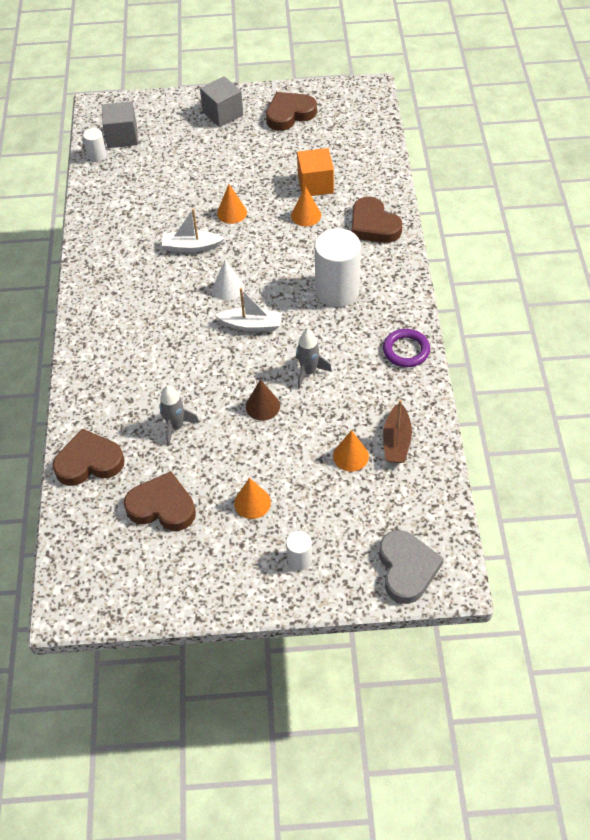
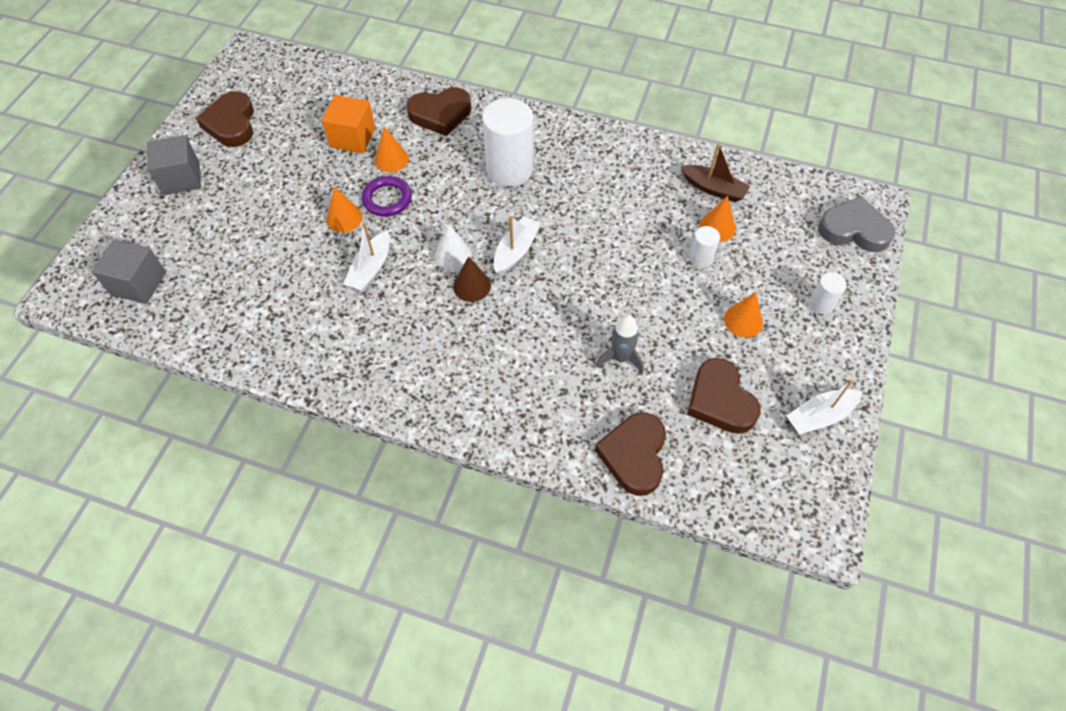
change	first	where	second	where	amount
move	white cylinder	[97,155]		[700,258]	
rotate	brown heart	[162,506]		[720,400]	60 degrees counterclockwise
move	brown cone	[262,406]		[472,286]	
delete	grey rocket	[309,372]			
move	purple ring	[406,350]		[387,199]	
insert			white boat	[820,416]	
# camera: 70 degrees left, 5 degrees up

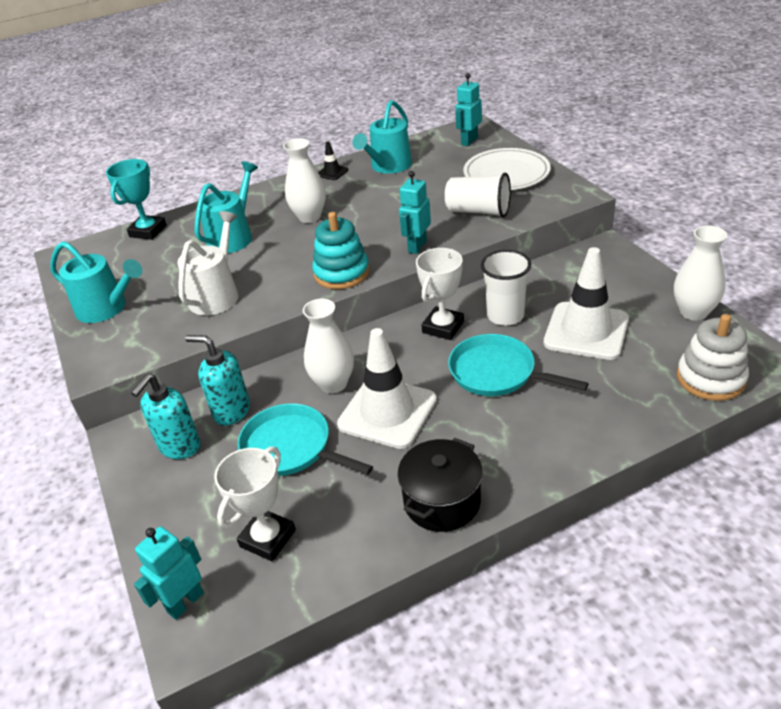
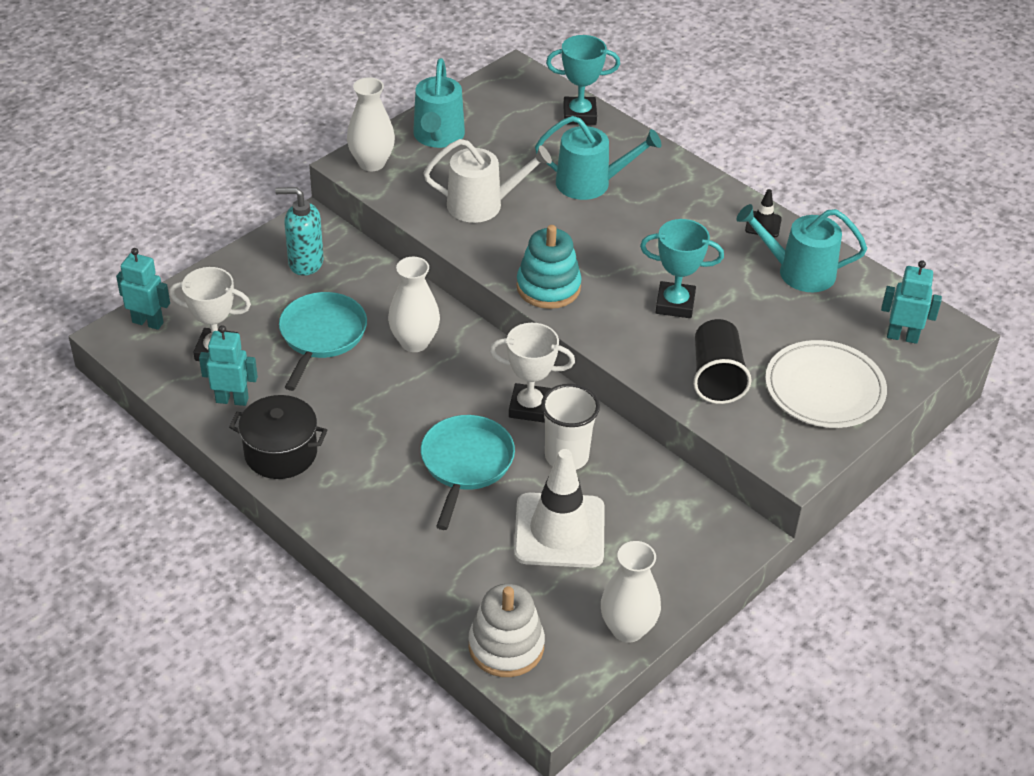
change	first	where	second	where	amount
delete	turquoise soap dispenser	[231,411]			
move	white vase	[309,217]		[372,163]	
delete	white traffic cone	[387,412]			
move	turquoise robot	[417,246]		[232,400]	
recolor	white cup	[478,211]	black cup	[716,377]	
insert			turquoise trophy	[675,304]	
# camera: 65 degrees right, 5 degrees up

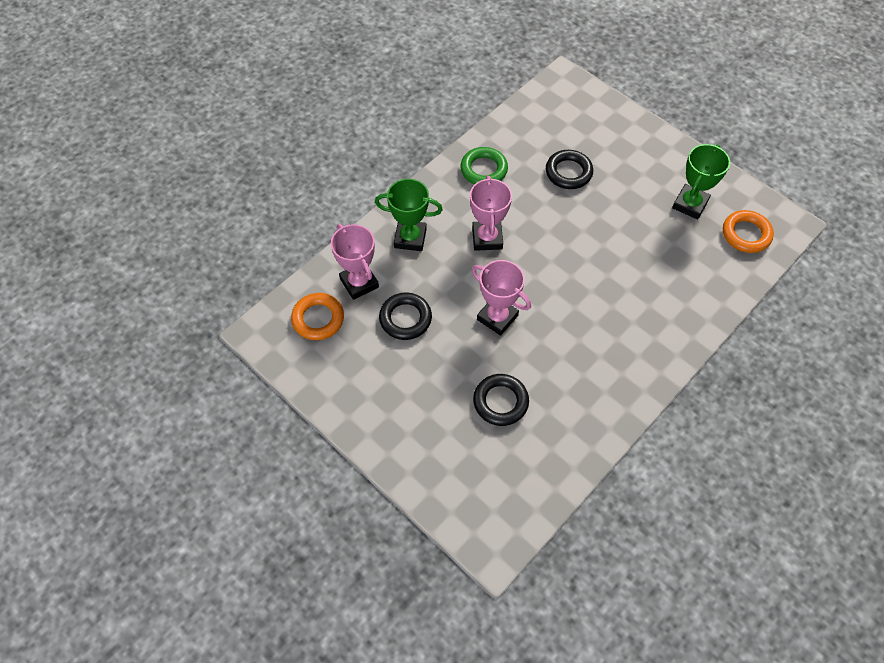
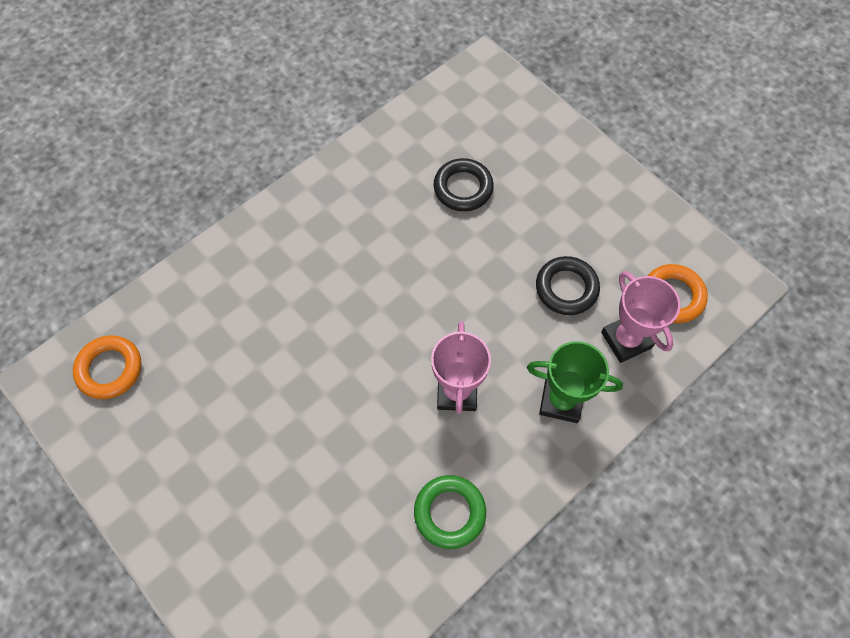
change	first	where	second	where	amount
delete	pink trophy	[497,317]			
delete	black ring	[568,172]			
delete	green trophy	[690,204]			
# camera: 175 degrees left, 5 degrees up

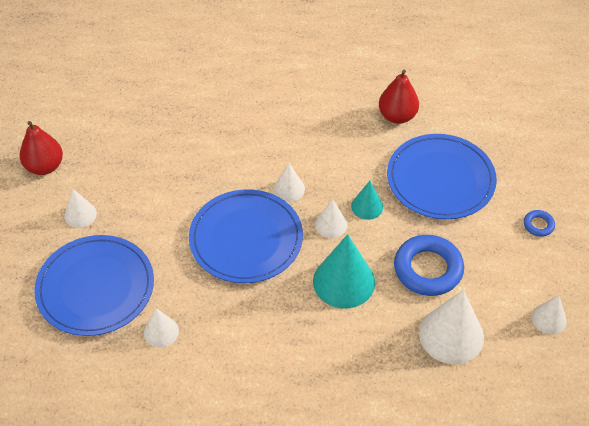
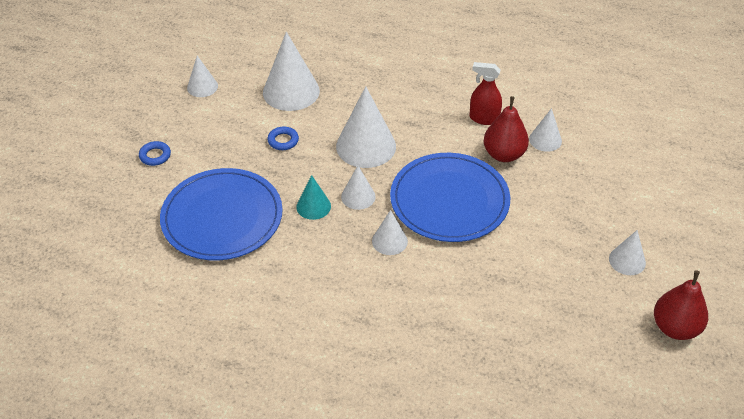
change	first	where	second	where	amount
delete	blue plate	[95,287]			
recolor	turquoise cone	[344,281]	white cone	[366,146]	
move	red pear	[397,116]		[504,154]	
resize	blue ring	[428,269]		[283,141]	x0.46
insert			red spray bottle	[484,118]	
# camera: 165 degrees left, 5 degrees down

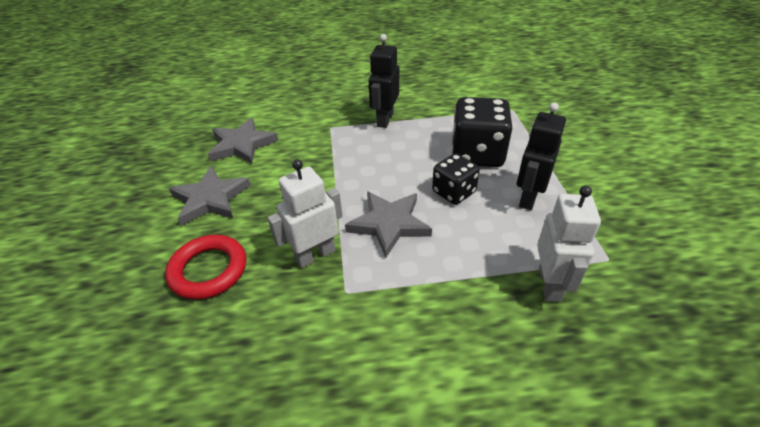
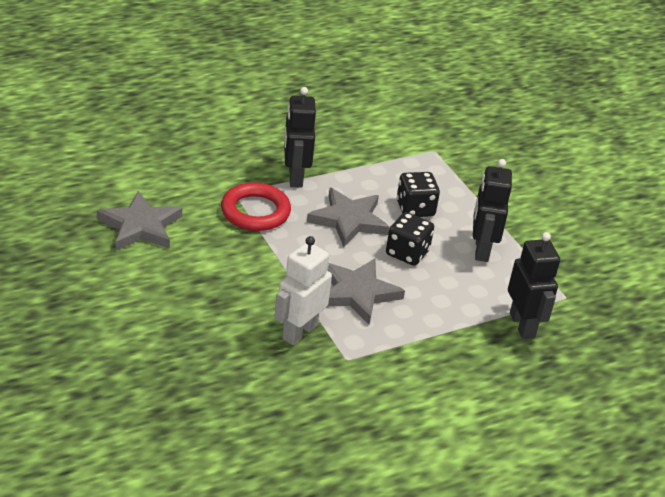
change	first	where	second	where	amount
move	red ring	[208,270]		[255,212]	
move	grey star	[211,199]		[349,220]	
resize	black dice	[477,154]		[415,208]	x0.61
recolor	white robot	[550,284]	black robot	[522,325]	
# camera: 25 degrees left, 5 degrees down

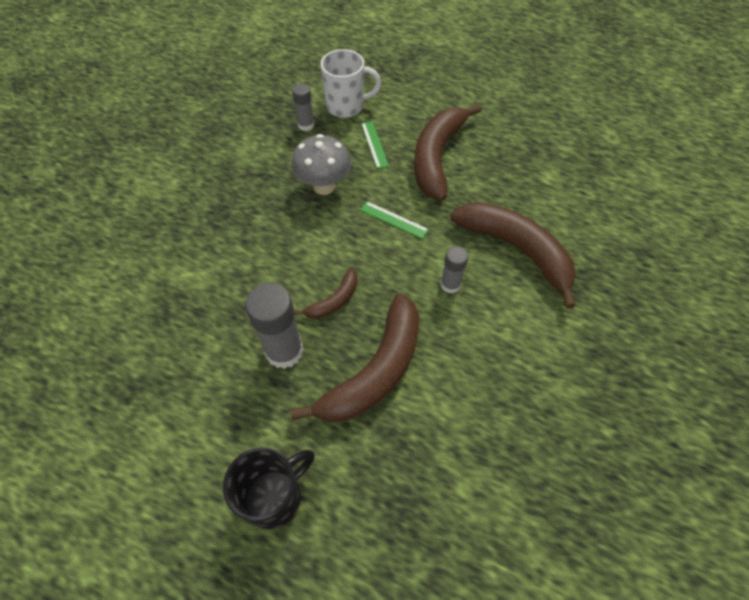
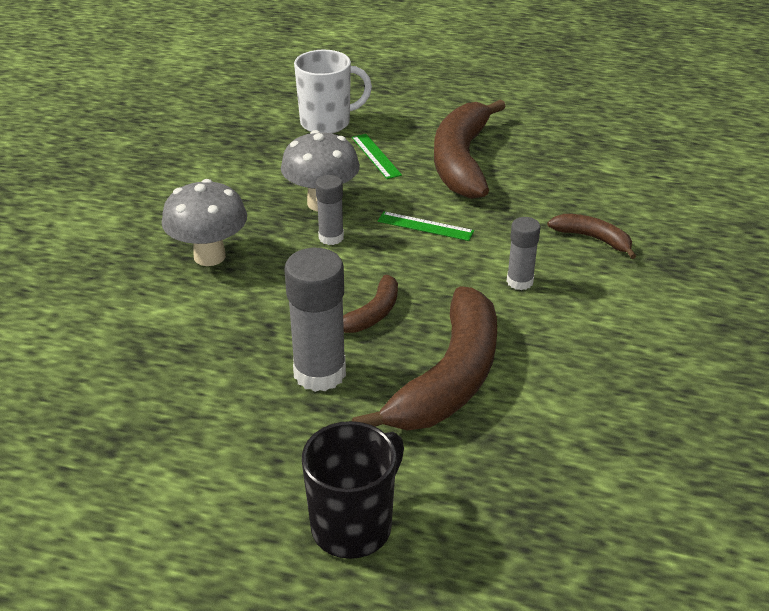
change	first	where	second	where	amount
move	grey glue stick	[306,125]		[331,237]	
resize	brown banana	[516,249]		[593,238]	x0.49
insert			grey mushroom	[209,256]	
# camera: 10 degrees left, 20 degrees down

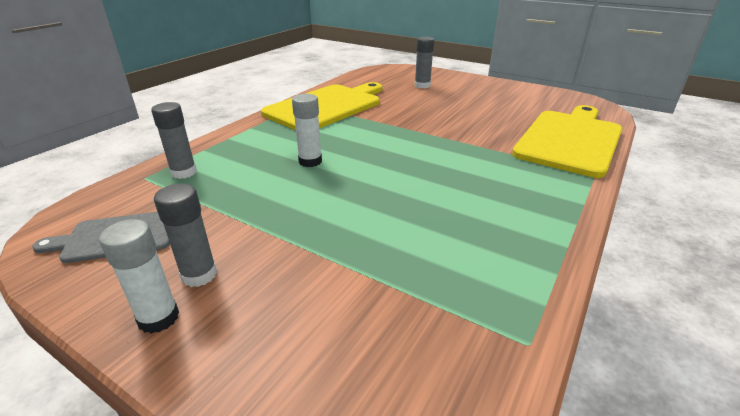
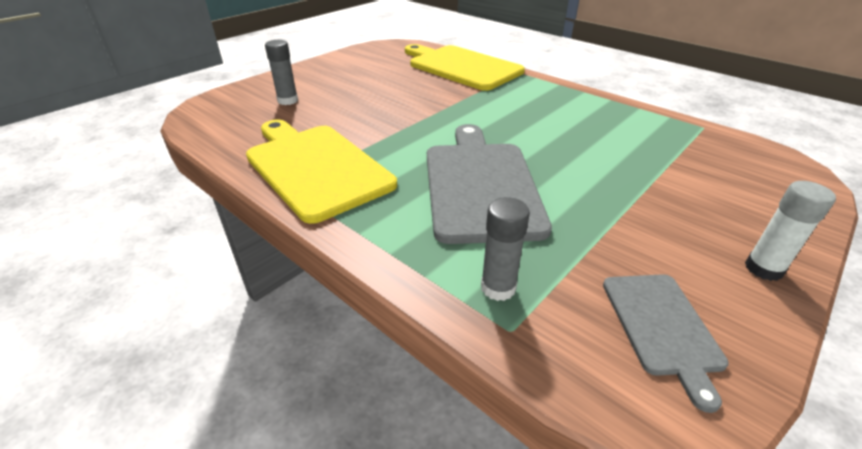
change	first	where	second	where	amount
delete	grey glue stick	[199,275]			
replace	white glue stick	[310,161]	grey cutting board	[480,185]	
# camera: 80 degrees left, 5 degrees up

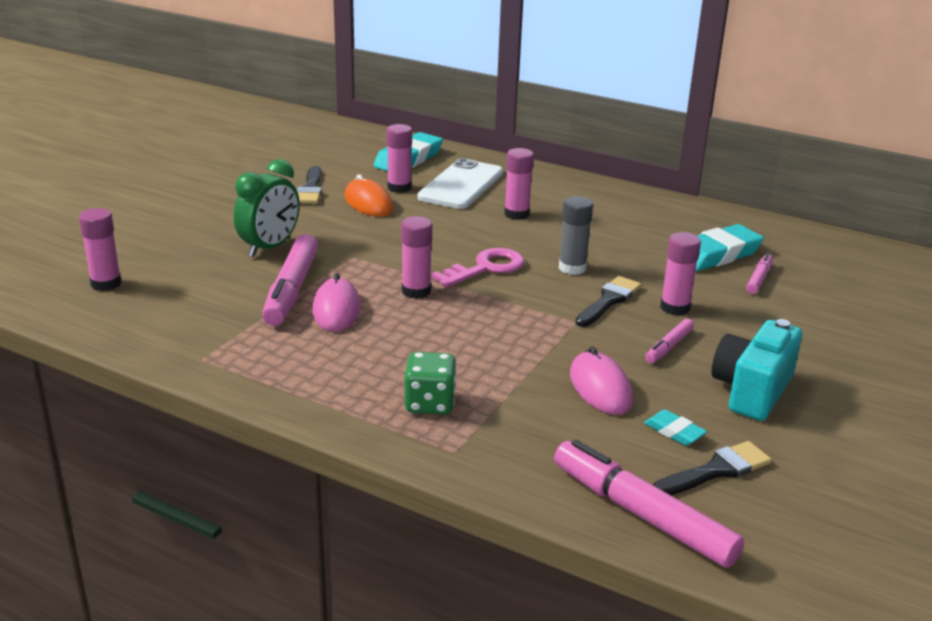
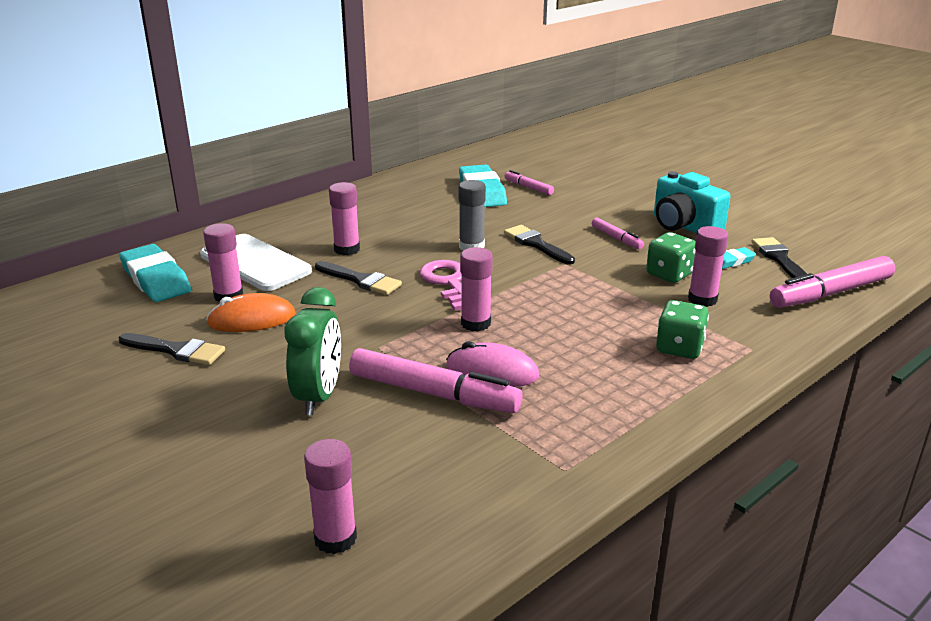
change	first	where	second	where	amount
rotate	green clock	[270,247]		[319,396]	45 degrees clockwise
replace	pink mouse	[600,388]	green dice	[669,274]	
move	pink glue stick	[675,308]		[702,299]	
insert			black brush	[361,280]	
# camera: 70 degrees left, 0 degrees up

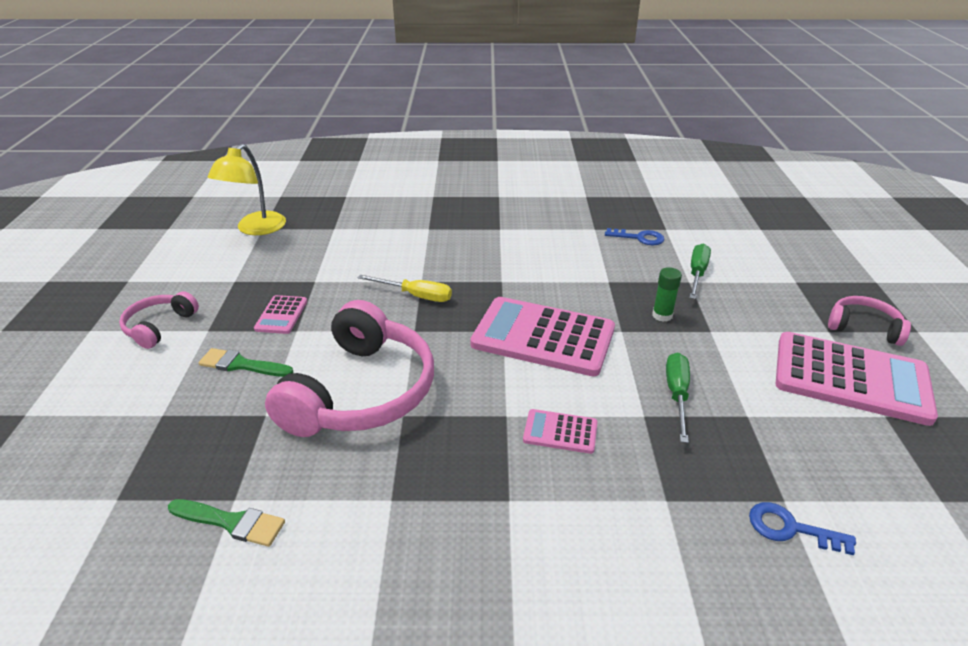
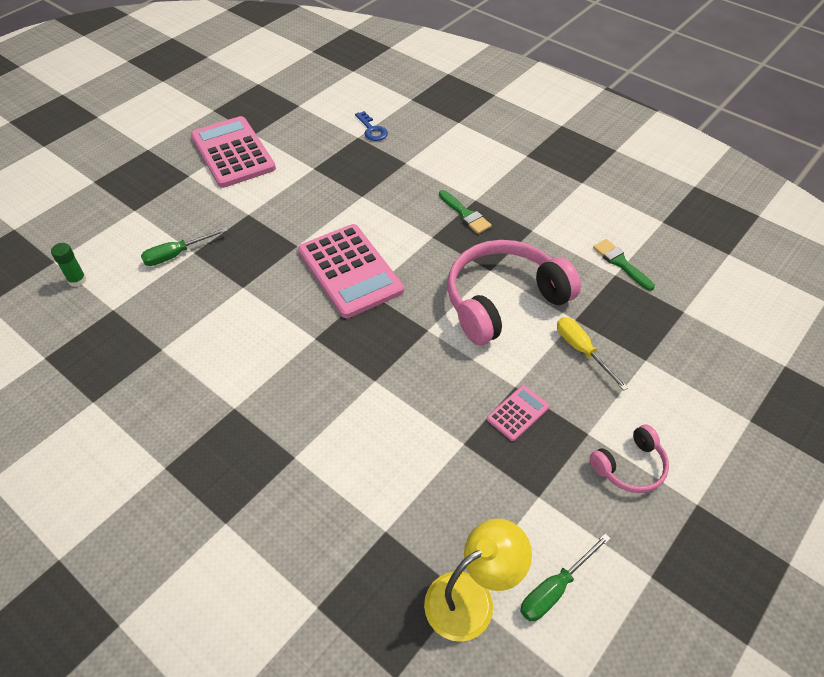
change	first	where	second	where	amount
move	green brush	[241,365]		[465,214]	
move	yellow screwdriver	[416,296]		[582,350]	
delete	pink calculator	[560,432]			
delete	blue key	[639,238]			
move	green glue stick	[662,315]		[77,280]	
move	green screwdriver	[677,395]		[555,588]	
delete	pink headphones	[863,328]			
# camera: 140 degrees left, 15 degrees up

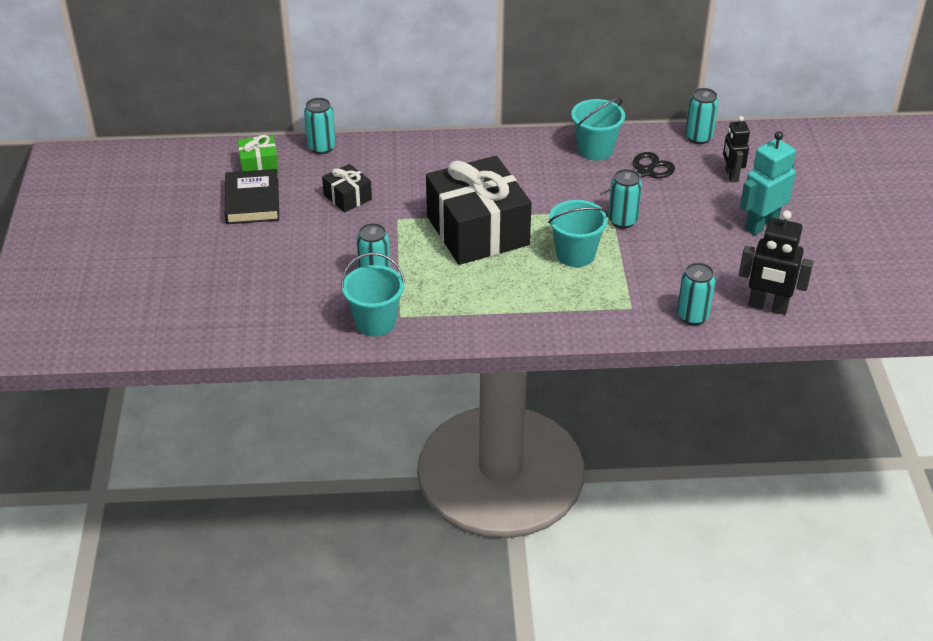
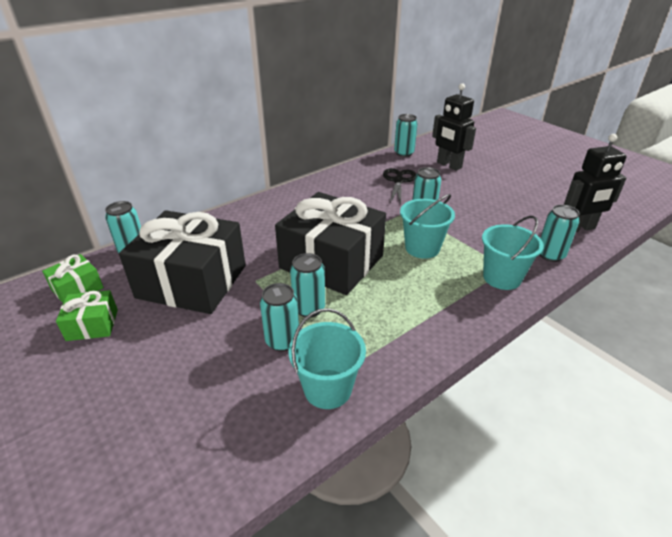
change	first	where	second	where	amount
replace	black book	[252,201]	green gift	[92,325]	
resize	black gift	[347,197]		[192,281]	x2.22
move	turquoise bucket	[595,150]		[502,277]	
resize	black robot	[731,175]		[448,165]	x1.53
delete	turquoise robot	[761,225]			
insert			turquoise can	[309,308]	
# camera: 35 degrees left, 5 degrees down

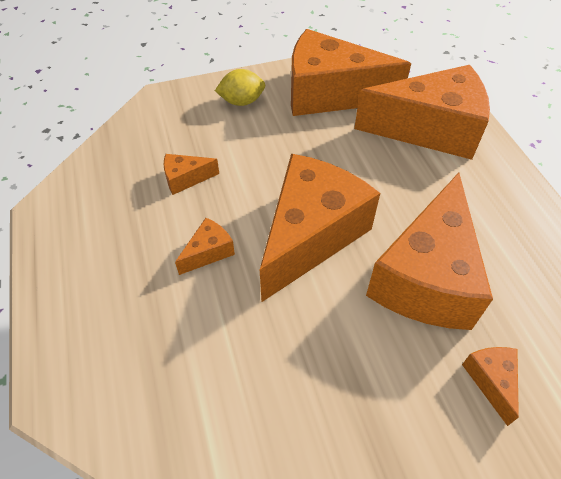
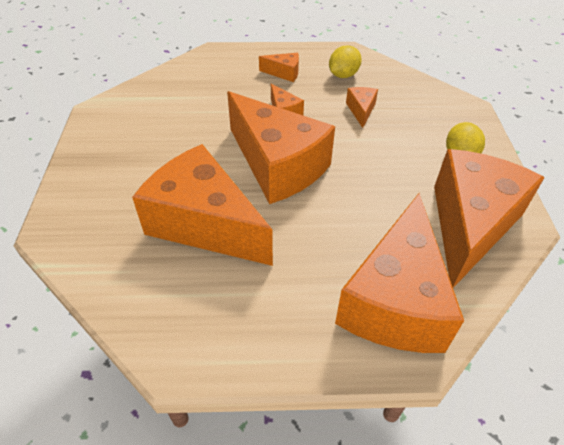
change	first	where	second	where	amount
move	orange cheese	[491,380]		[284,73]	
insert			yellow lemon	[343,75]	
# camera: 105 degrees right, 5 degrees down

